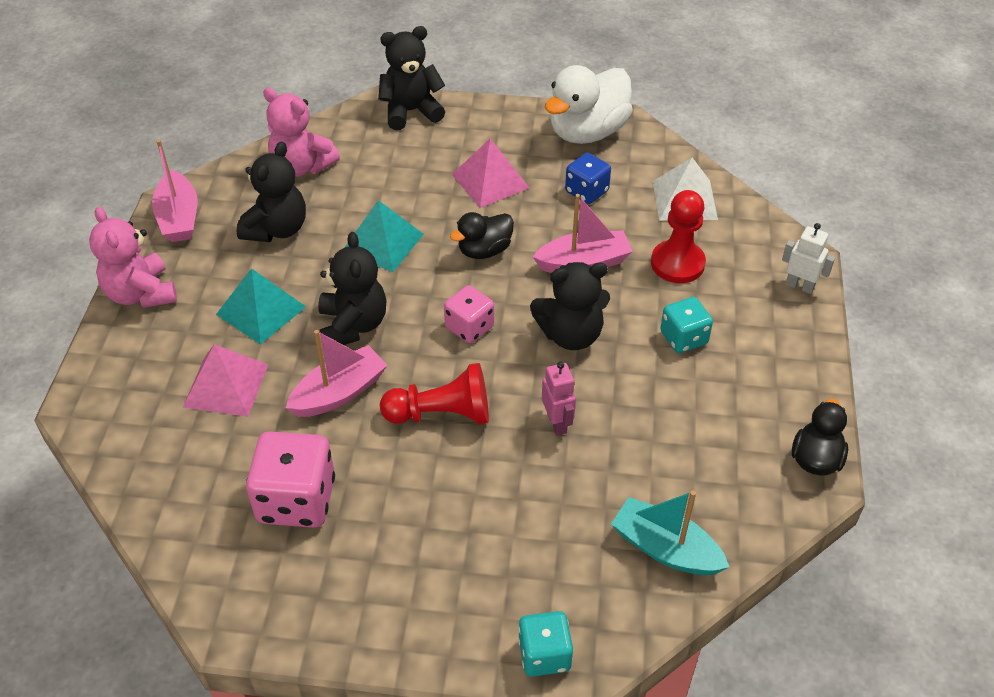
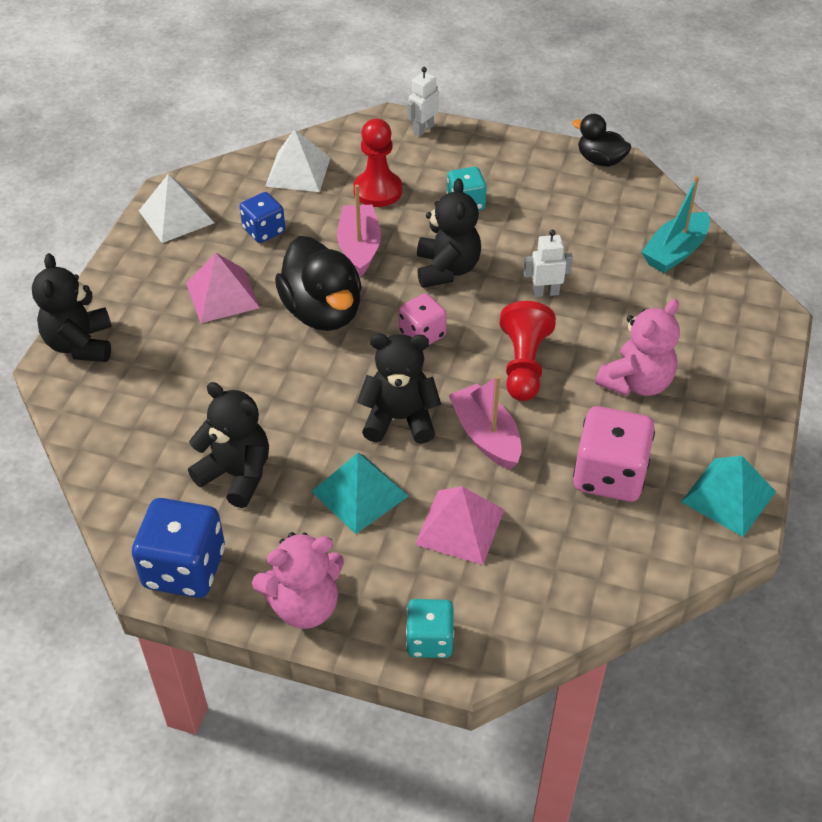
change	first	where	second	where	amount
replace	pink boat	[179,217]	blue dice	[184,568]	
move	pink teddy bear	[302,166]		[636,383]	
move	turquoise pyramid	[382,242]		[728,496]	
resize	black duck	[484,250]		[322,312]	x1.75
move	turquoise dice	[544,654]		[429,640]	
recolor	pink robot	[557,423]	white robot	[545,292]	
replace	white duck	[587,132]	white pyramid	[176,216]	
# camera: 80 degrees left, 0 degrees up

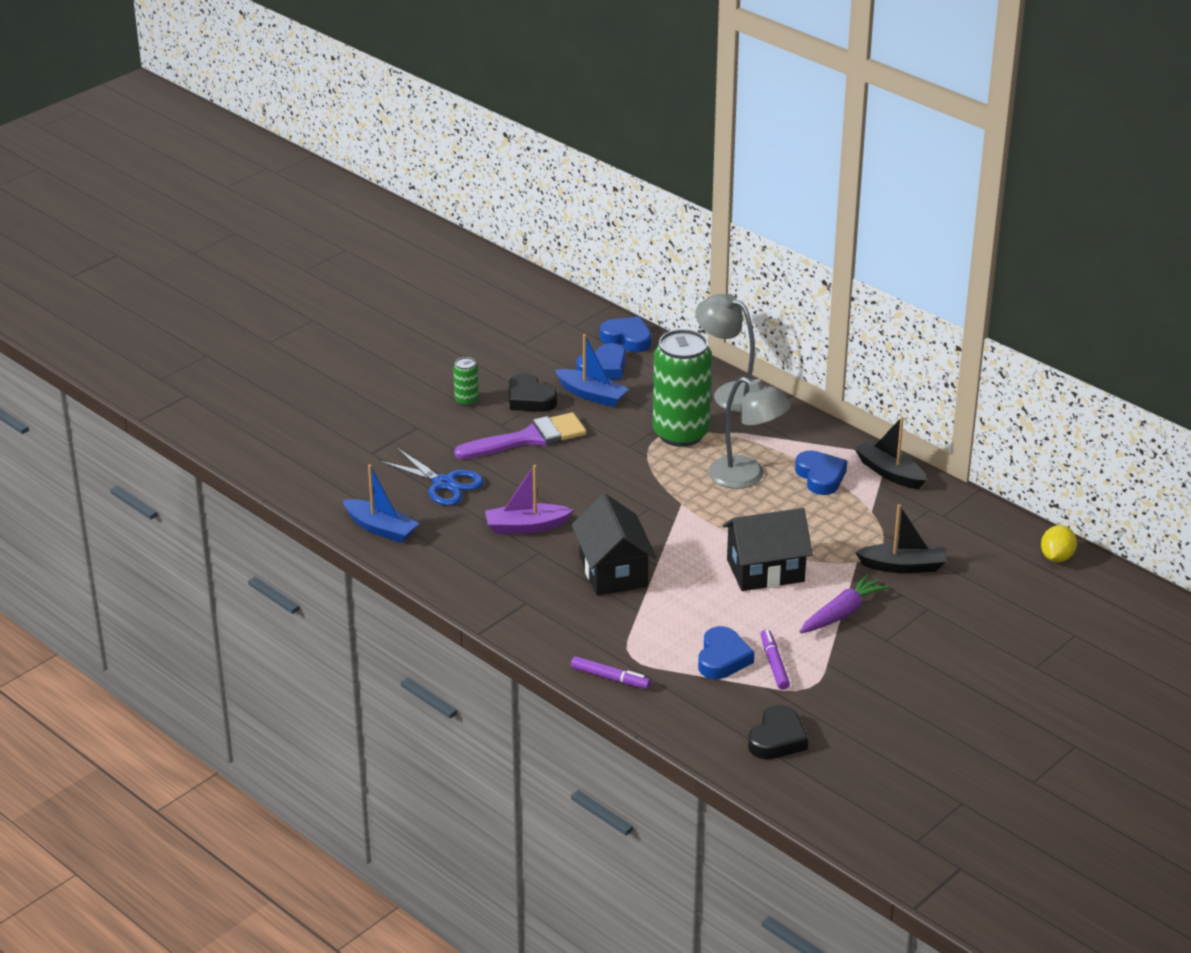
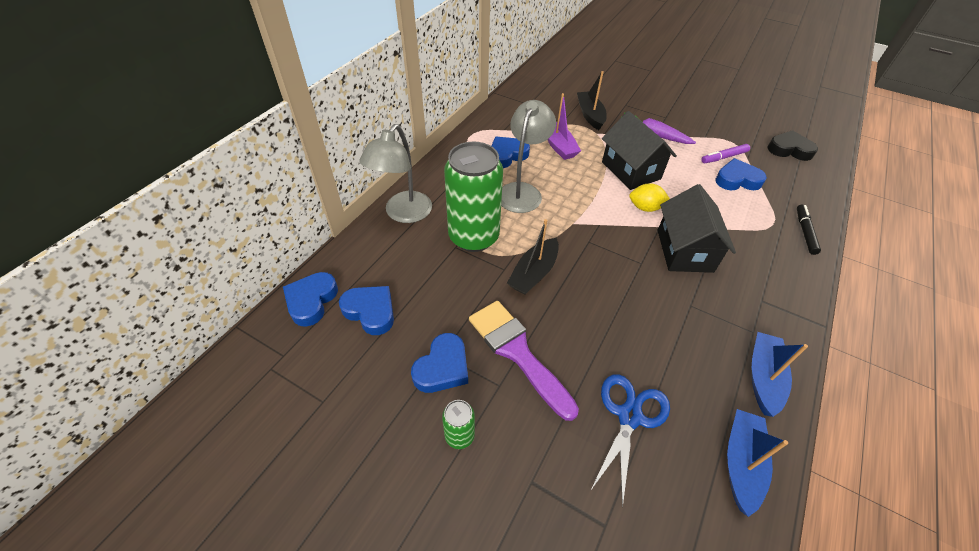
change	first	where	second	where	amount
move	purple boat	[526,526]		[558,145]	
recolor	black heart	[530,399]	blue heart	[442,367]	
move	blue boat	[592,395]		[763,377]	
recolor	purple marker	[610,678]	black marker	[805,232]	
rotate	black house	[613,571]		[684,250]	60 degrees counterclockwise
move	black boat	[889,472]		[533,273]	
move	yellow lemon	[1056,557]		[645,208]	
# camera: 105 degrees left, 15 degrees up

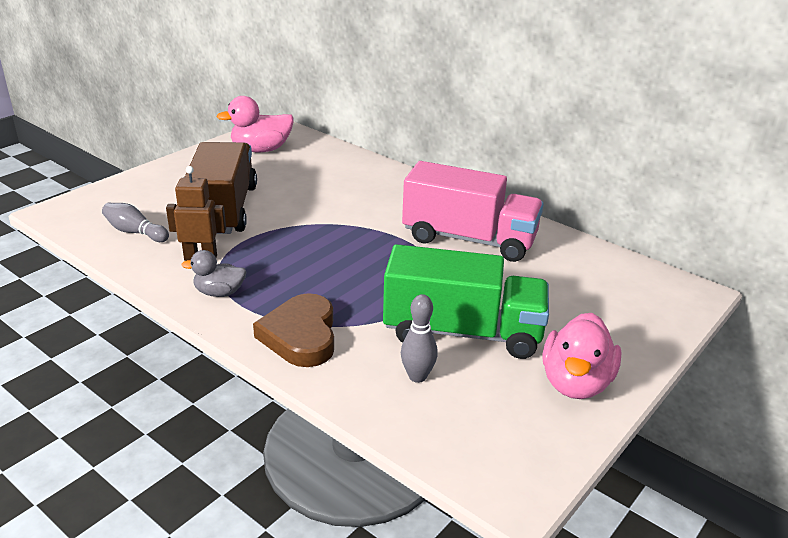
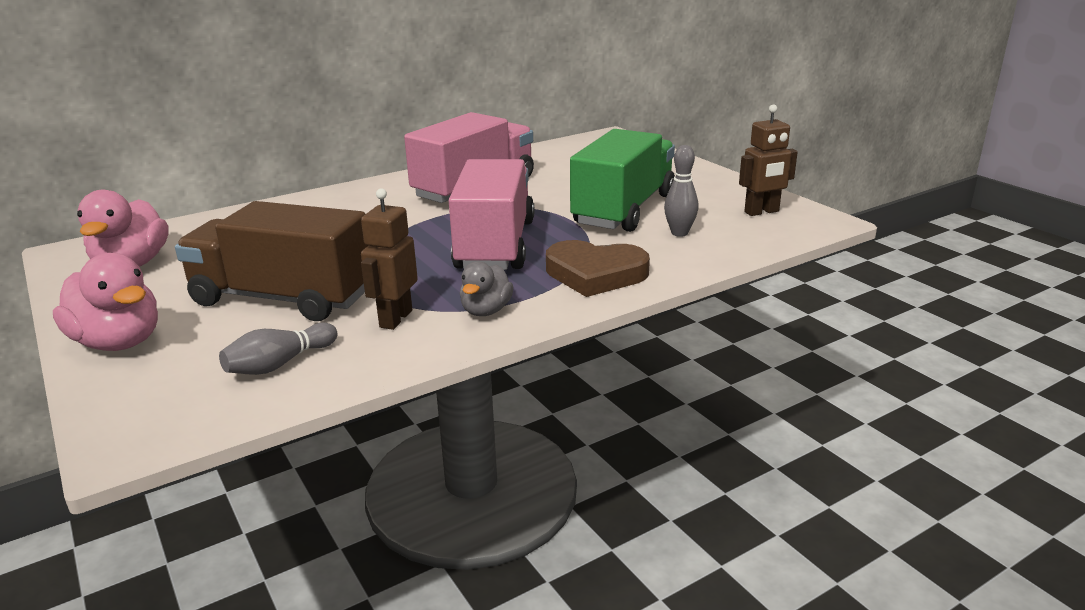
change	first	where	second	where	amount
move	pink duck	[575,383]		[119,342]	
insert			pink truck	[495,245]	
insert			brown robot	[762,212]	
# camera: 70 degrees left, 5 degrees down

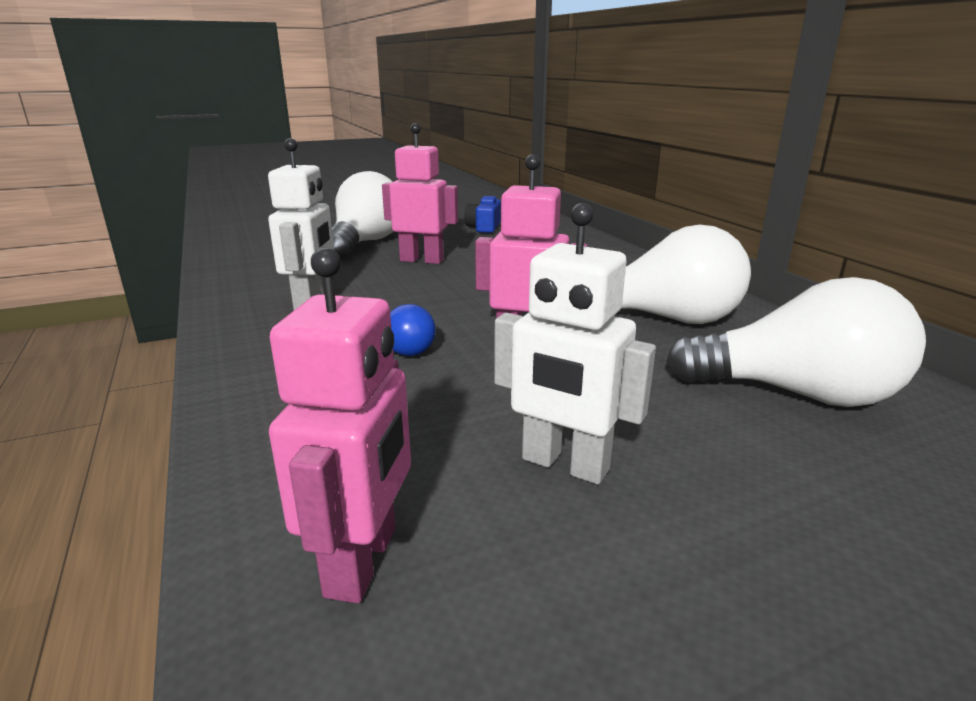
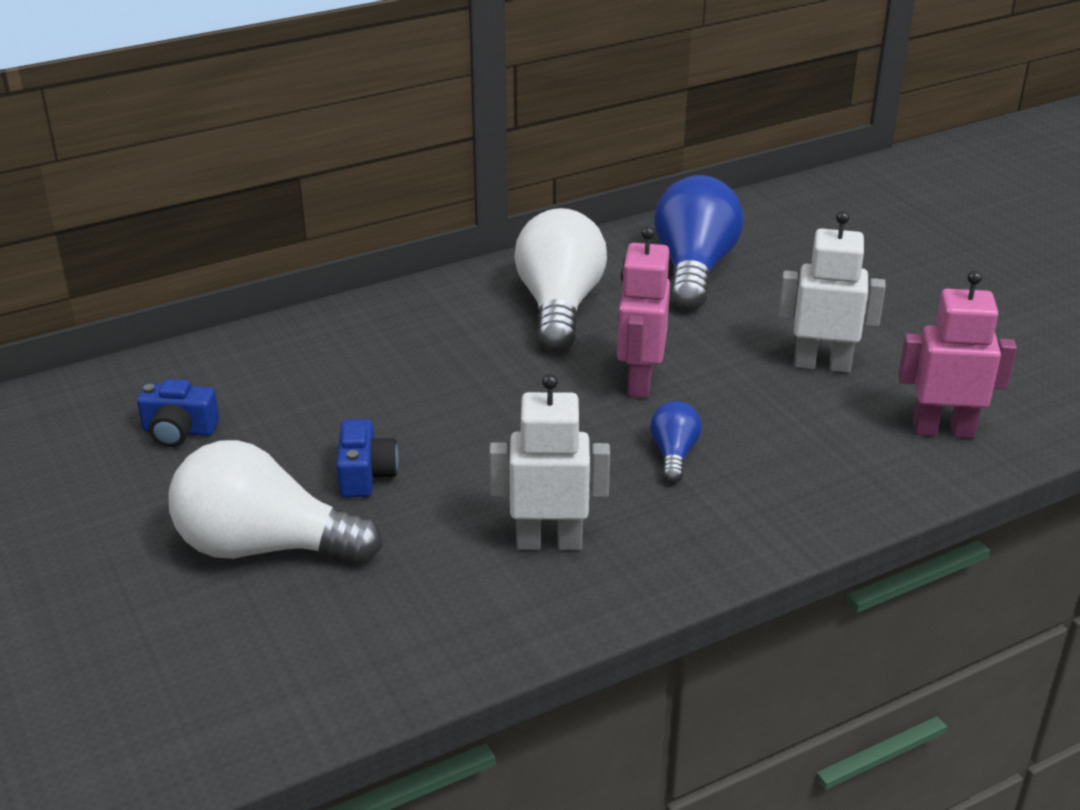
change	first	where	second	where	amount
replace	pink robot	[422,260]	blue camera	[366,475]	
rotate	white robot	[564,465]		[822,364]	105 degrees counterclockwise
recolor	white light bulb	[796,394]	blue light bulb	[694,269]	
# camera: 95 degrees left, 10 degrees up

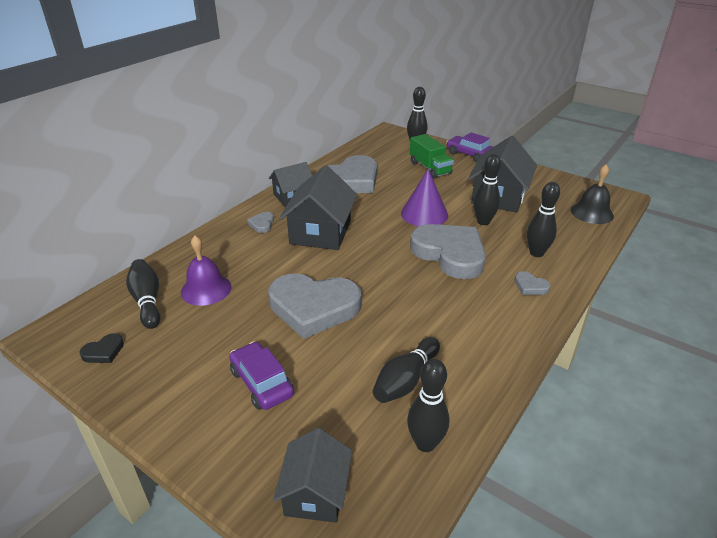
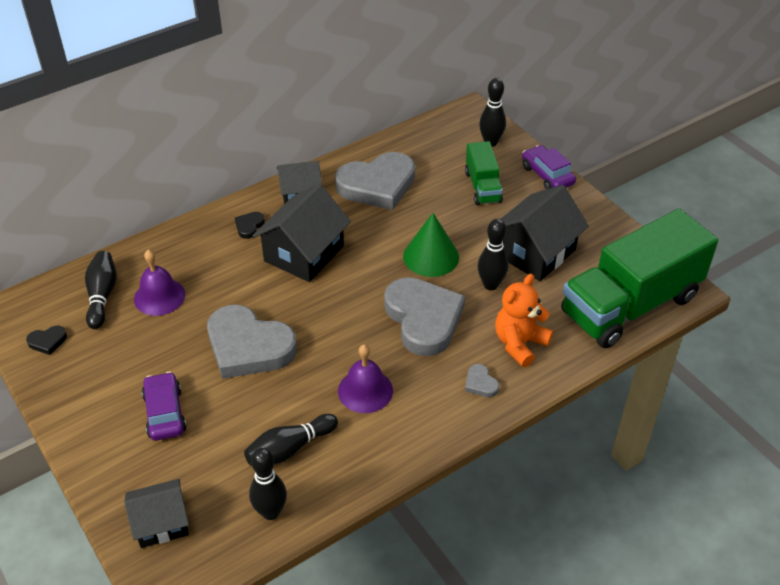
change	first	where	second	where	amount
recolor	grey heart	[262,224]	black heart	[249,226]	
rotate	black house	[315,492]		[161,523]	45 degrees clockwise
recolor	purple cone	[424,214]	green cone	[431,256]	
replace	black bowling pin	[536,253]	orange teddy bear	[519,343]	
replace	black bell	[591,213]	green truck	[630,305]	
insert			purple bell	[365,390]	
# camera: 20 degrees right, 10 degrees up

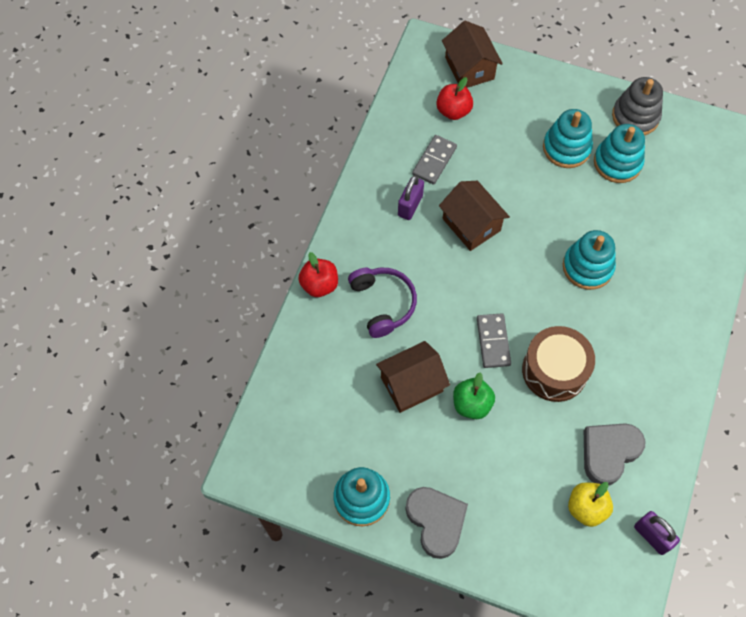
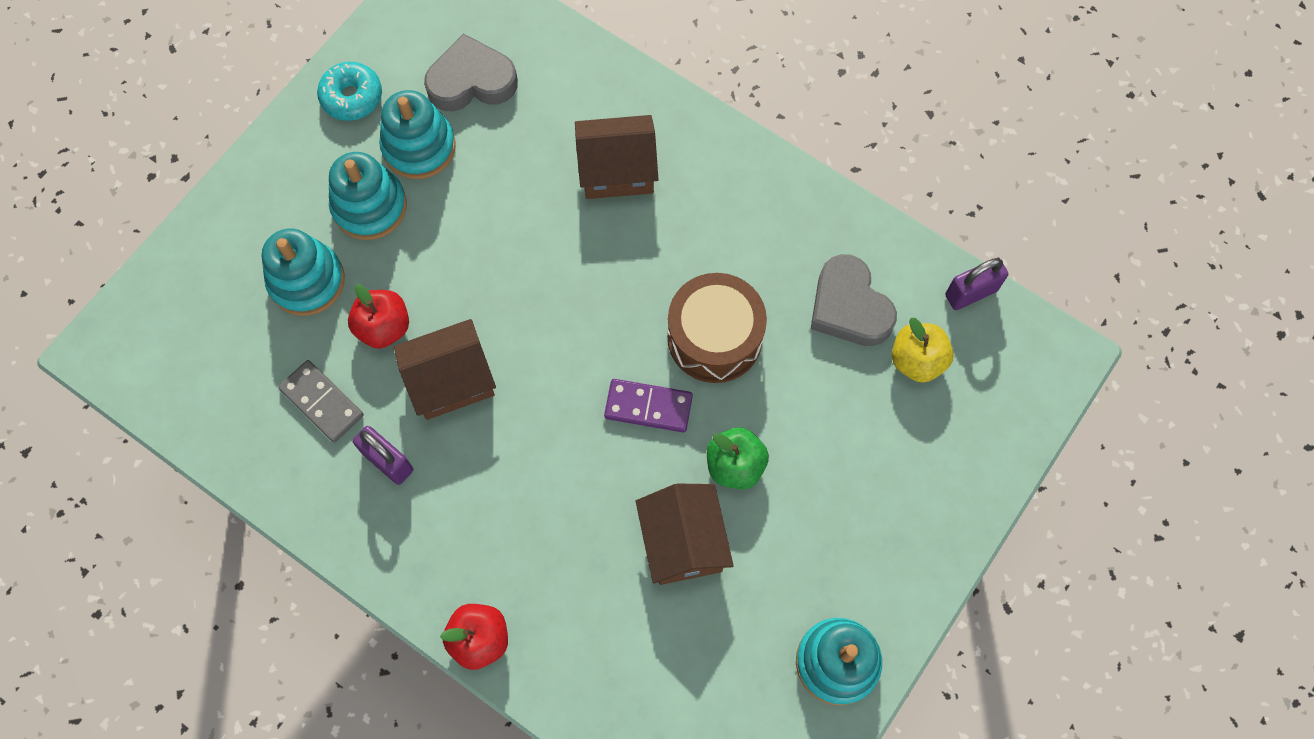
change	first	where	second	where	amount
delete	purple headphones	[383,303]			
move	grey heart	[436,521]		[471,81]	
move	red apple	[453,111]		[384,327]	
move	brown house	[469,68]		[617,170]	
recolor	grey domino	[493,341]	purple domino	[648,407]	
move	turquoise stacking toy	[587,267]		[307,281]	
replace	grey stacking toy	[635,116]	turquoise donut	[352,97]	
# camera: 75 degrees left, 5 degrees up

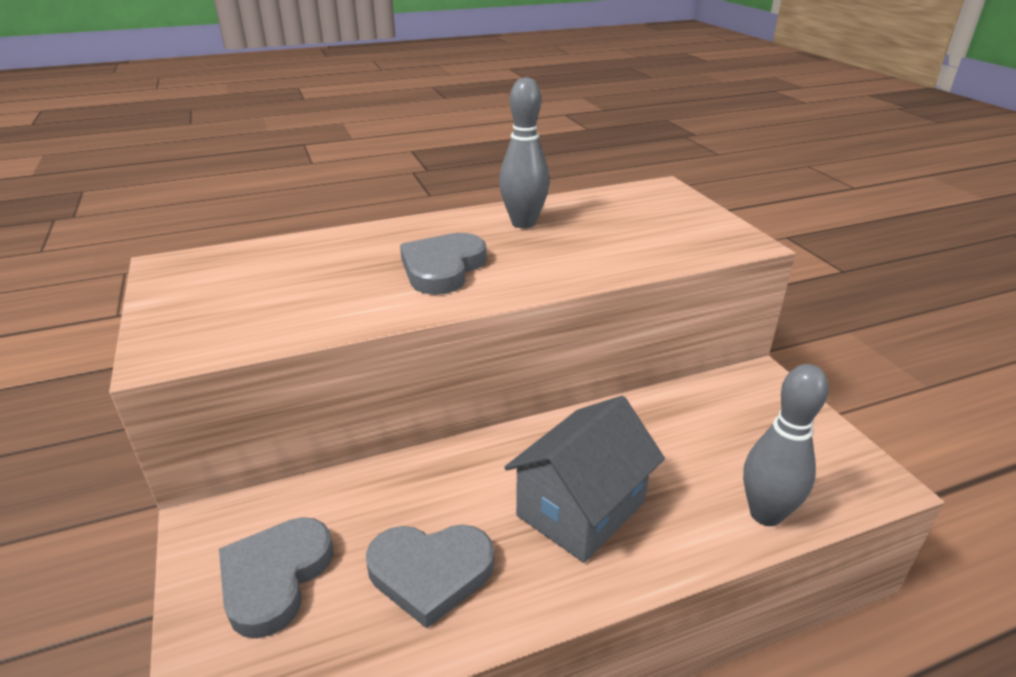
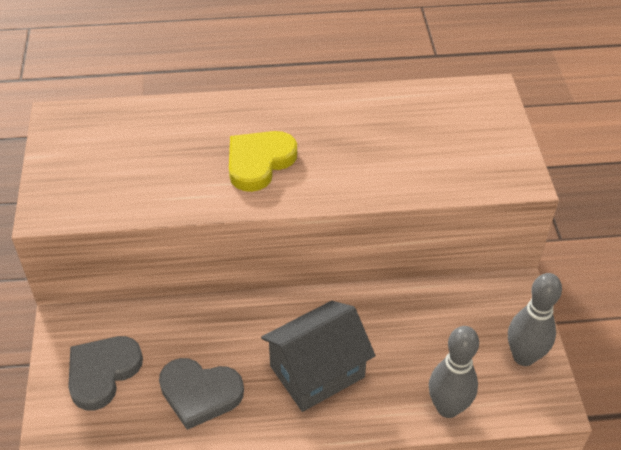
change	first	where	second	where	amount
recolor	grey heart	[442,268]	yellow heart	[259,162]	
move	grey bowling pin	[523,223]		[523,356]	
# camera: 15 degrees right, 15 degrees up

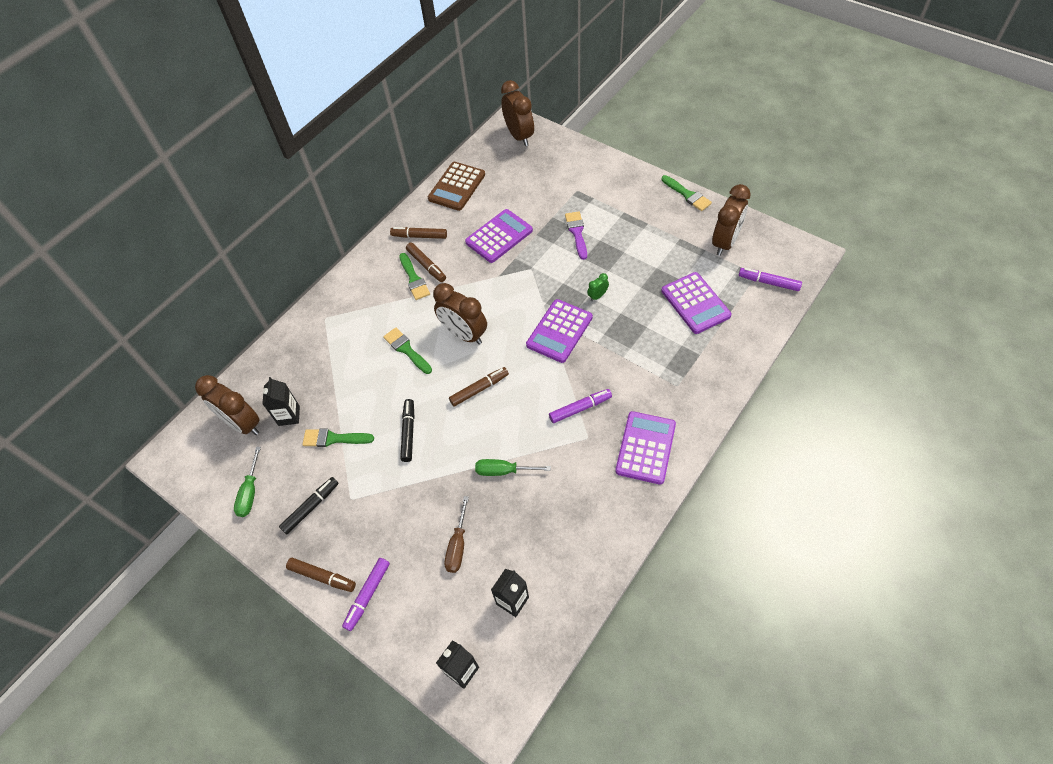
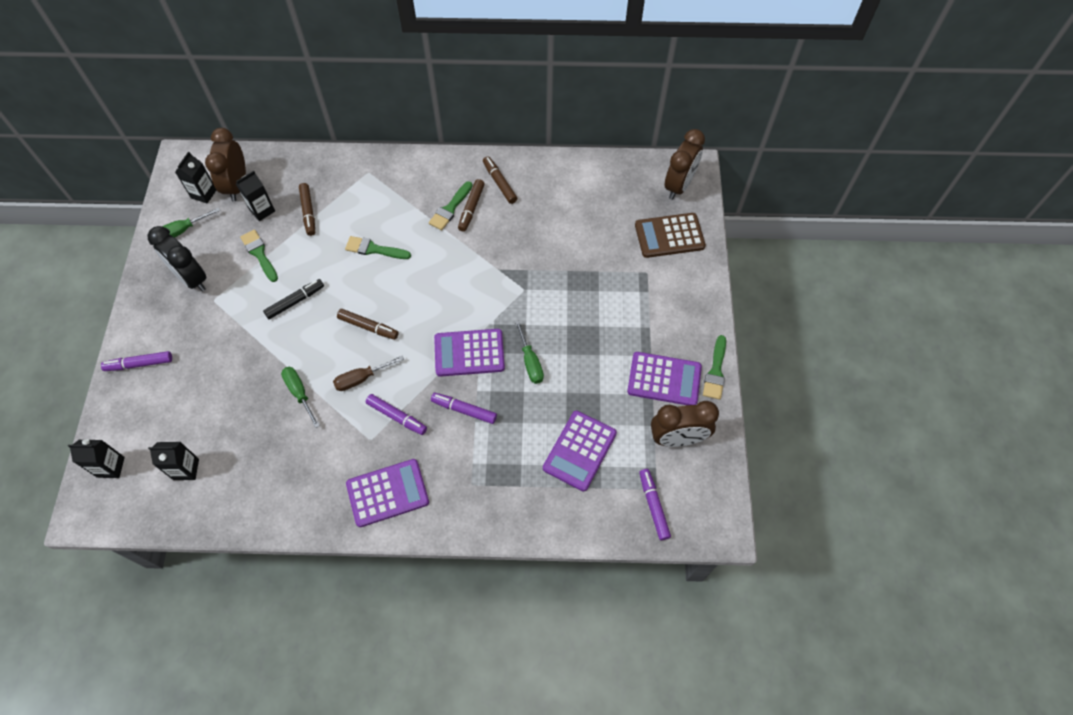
change	first	where	second	where	amount
replace	black marker	[311,507]	black clock	[191,278]	
move	brown marker	[322,576]		[308,212]	
rotate	green brush	[406,349]		[374,249]	90 degrees counterclockwise
move	brown calculator	[456,187]		[669,236]	
delete	brown clock	[464,334]			
move	brown screwdriver	[458,545]		[361,378]	
move	purple calculator	[499,236]		[664,379]	
delete	purple brush	[577,233]			
replace	green clock	[597,296]	green screwdriver	[530,361]	
insert			black carton	[204,194]	
insert			purple marker	[464,410]	
# camera: 50 degrees right, 5 degrees up

